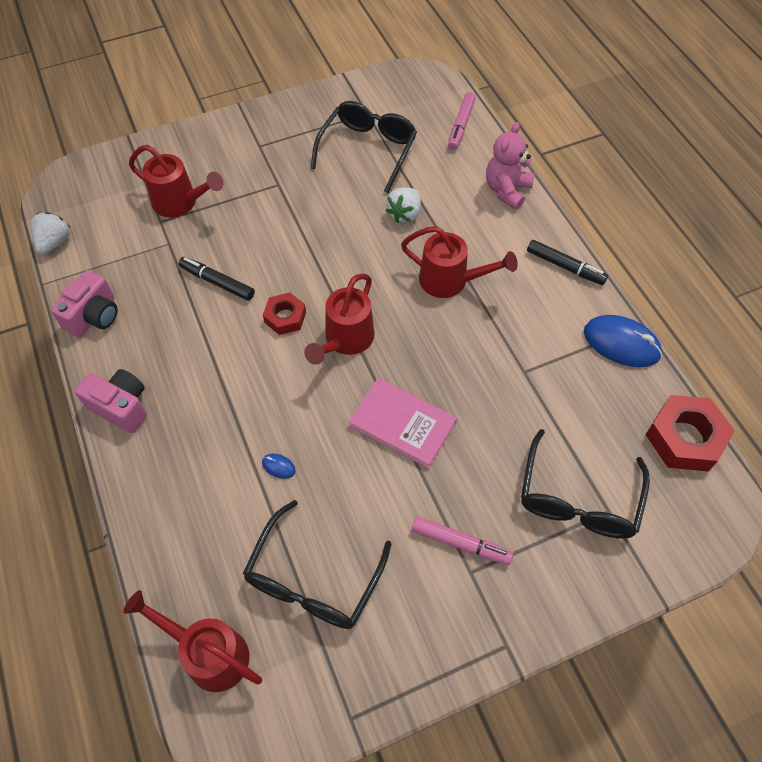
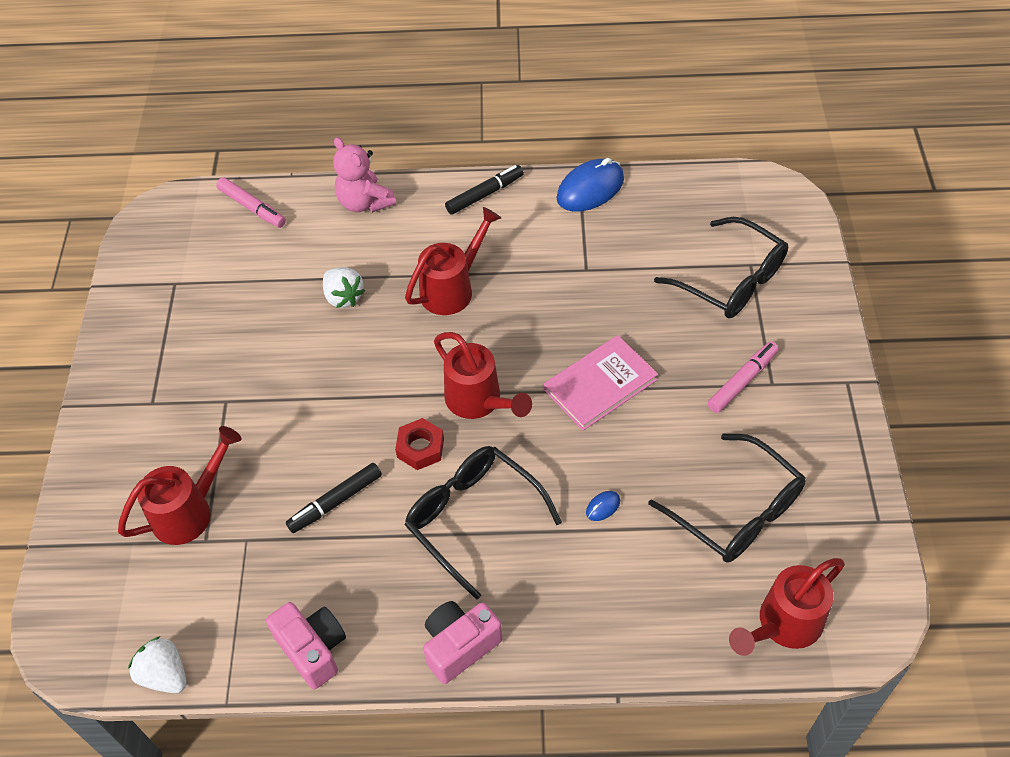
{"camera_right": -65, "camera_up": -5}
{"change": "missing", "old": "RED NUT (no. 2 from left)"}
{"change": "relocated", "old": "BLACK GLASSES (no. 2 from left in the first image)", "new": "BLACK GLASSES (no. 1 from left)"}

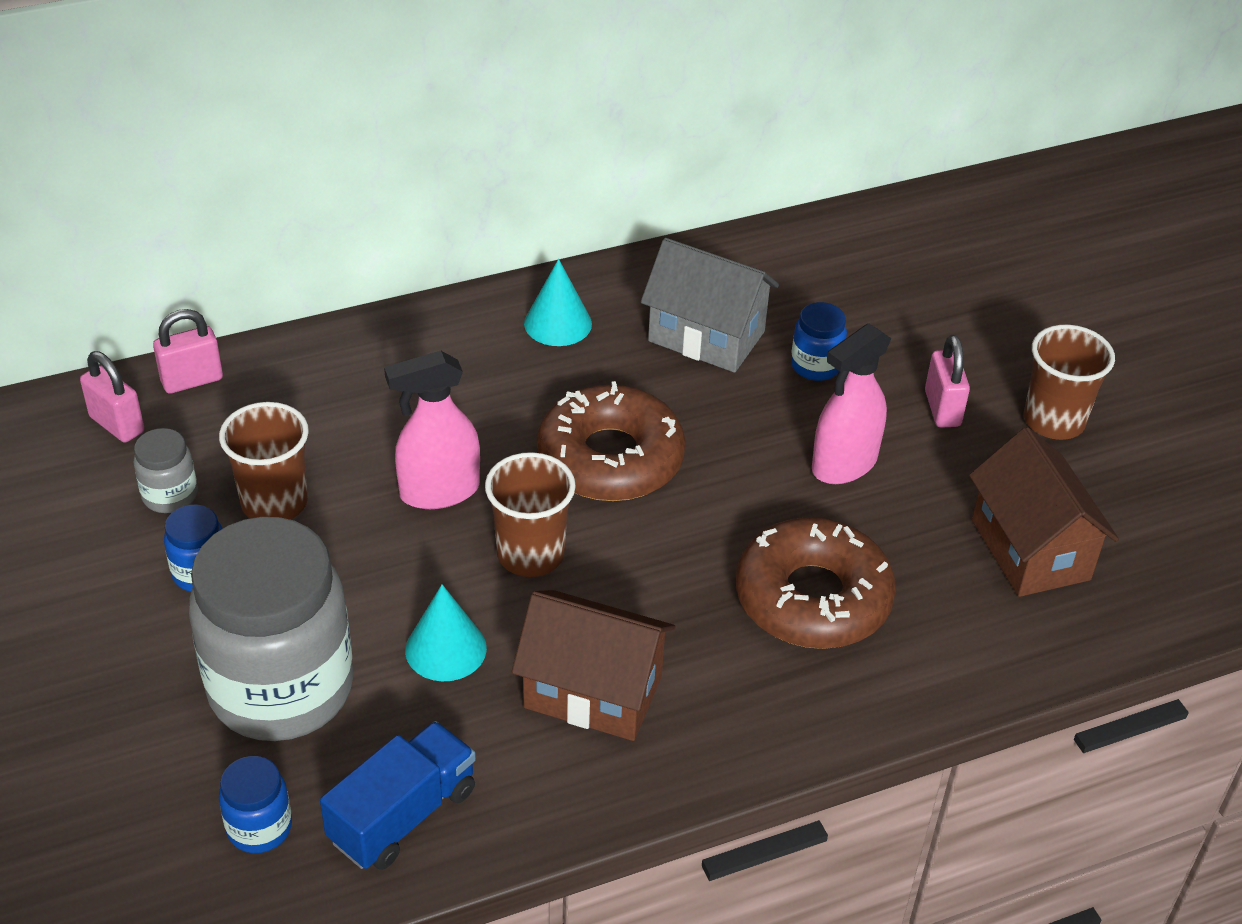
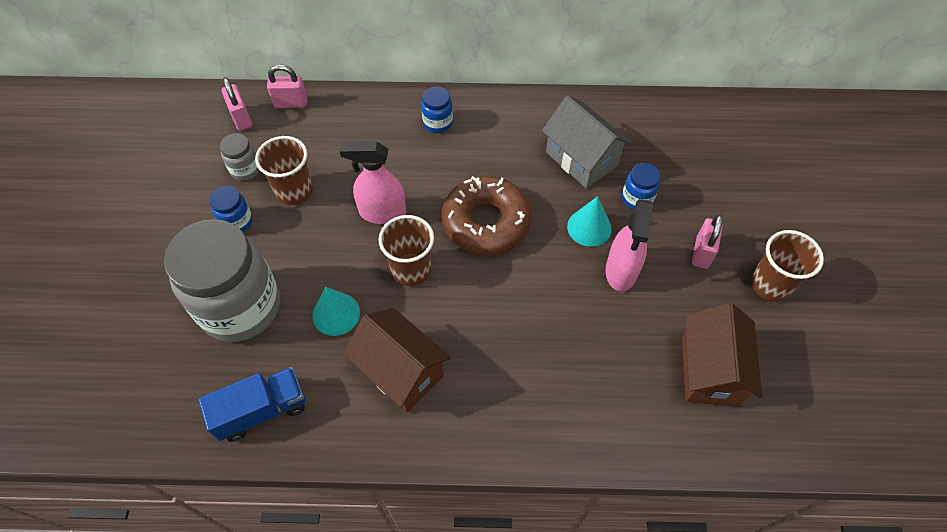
{"camera_right": 25, "camera_up": 15}
{"change": "missing", "old": "BROWN DONUT (no. 2 from left)"}
{"change": "relocated", "old": "BLUE JAR (no. 2 from left)"}
{"change": "relocated", "old": "TURQUOISE CONE (no. 2 from left)"}
{"change": "spun", "old": "PINK SPRAY BOTTLE (no. 2 from left)", "degrees": -60}

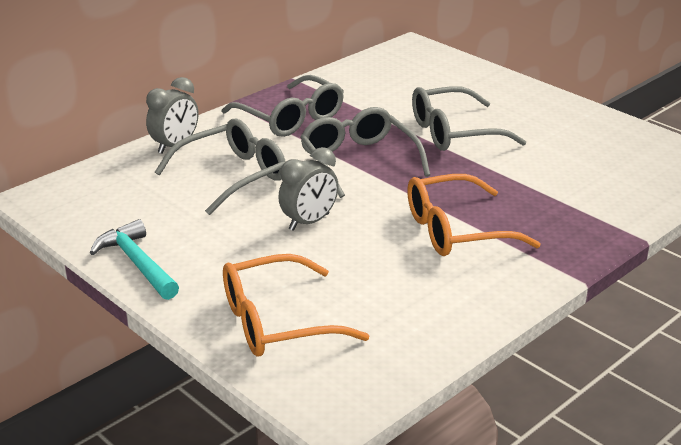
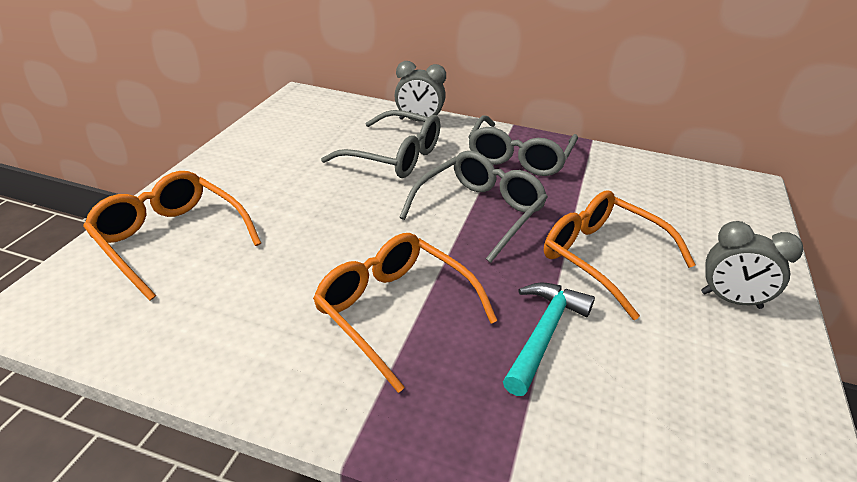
{"camera_right": 60, "camera_up": 5}
{"change": "relocated", "old": "TURQUOISE HAMMER"}
{"change": "relocated", "old": "GREY CLOCK (no. 2 from left)"}
{"change": "colour", "old": "GREY GLASSES (no. 4 from left)", "new": "ORANGE GLASSES (no. 3 from left)"}

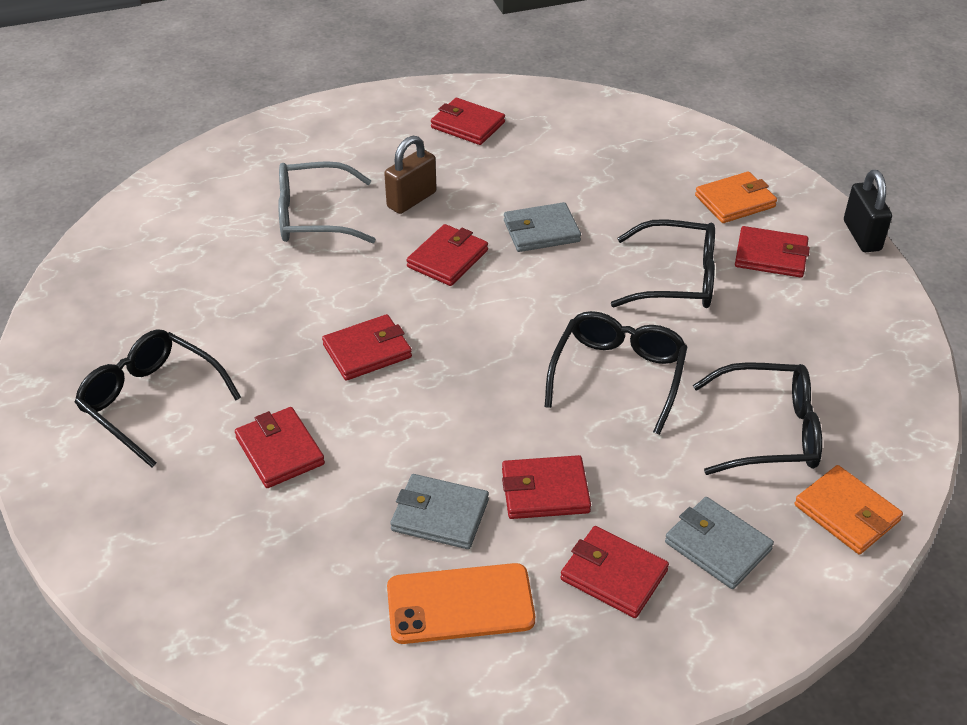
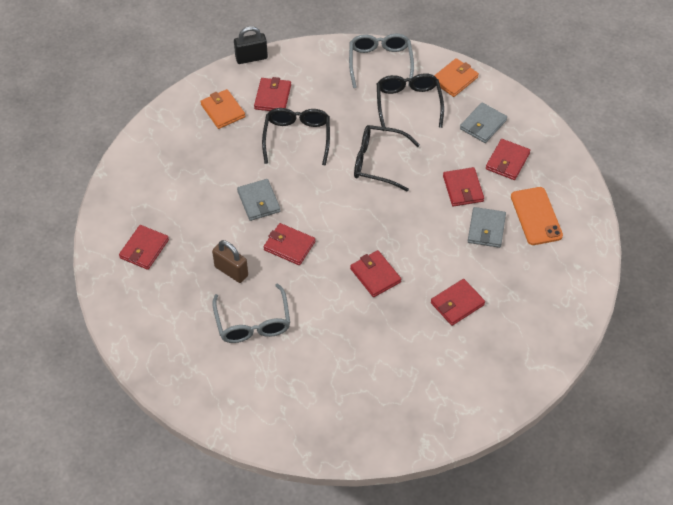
{"camera_right": -95, "camera_up": 10}
{"change": "missing", "old": "BLACK GLASSES (no. 1 from left)"}
{"change": "appeared", "new": "GREY GLASSES (no. 2 from left)"}

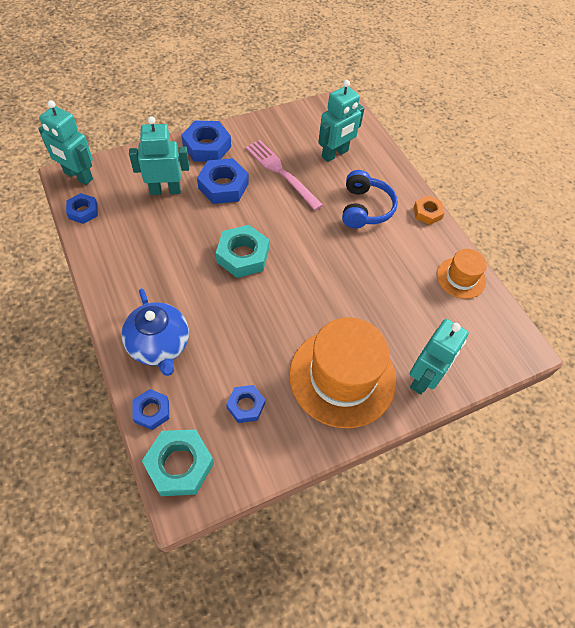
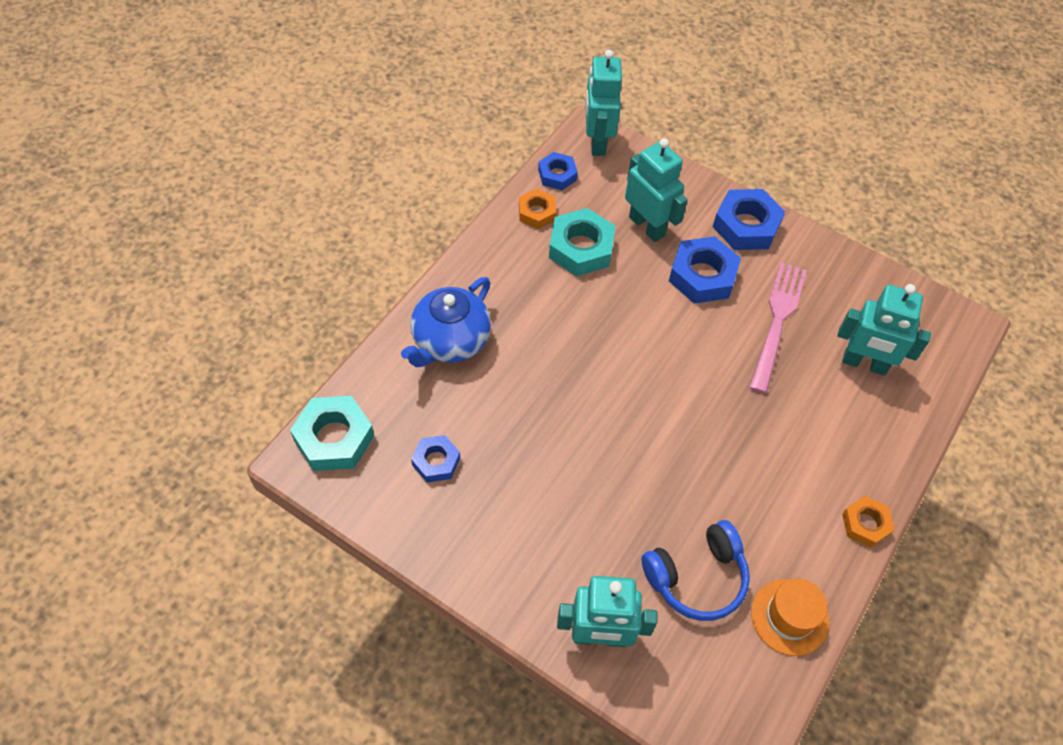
{"camera_right": 60, "camera_up": 0}
{"change": "missing", "old": "BLUE NUT (no. 2 from left)"}
{"change": "missing", "old": "ORANGE HAT (no. 1 from left)"}
{"change": "appeared", "new": "ORANGE NUT (no. 1 from left)"}
{"change": "relocated", "old": "TURQUOISE NUT (no. 2 from left)"}
{"change": "relocated", "old": "BLUE HEADPHONES"}

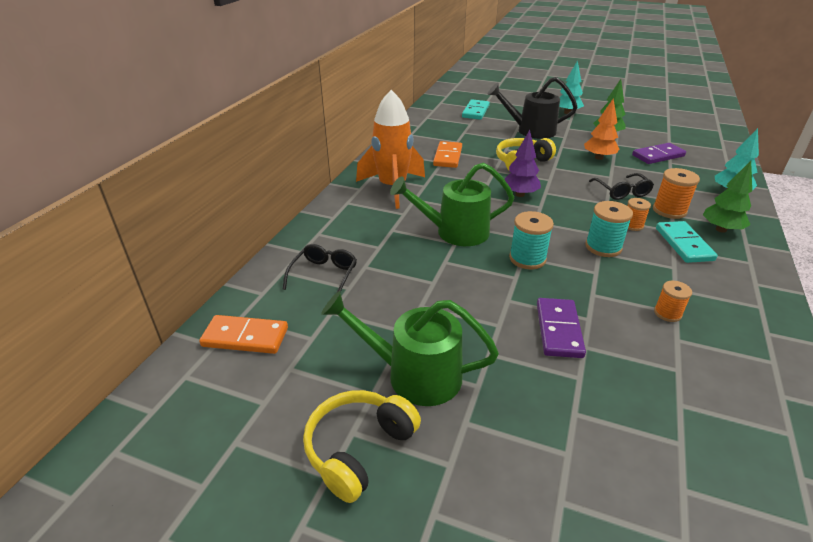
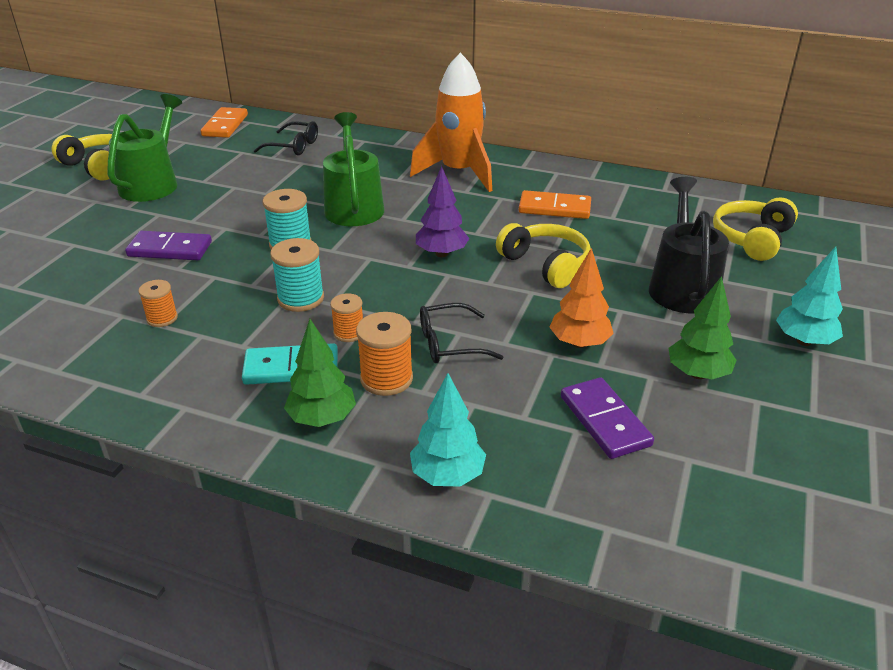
{"camera_right": 90, "camera_up": 0}
{"change": "exchanged", "old": "TURQUOISE DOMINO (no. 1 from left)", "new": "YELLOW HEADPHONES (no. 3 from left)"}

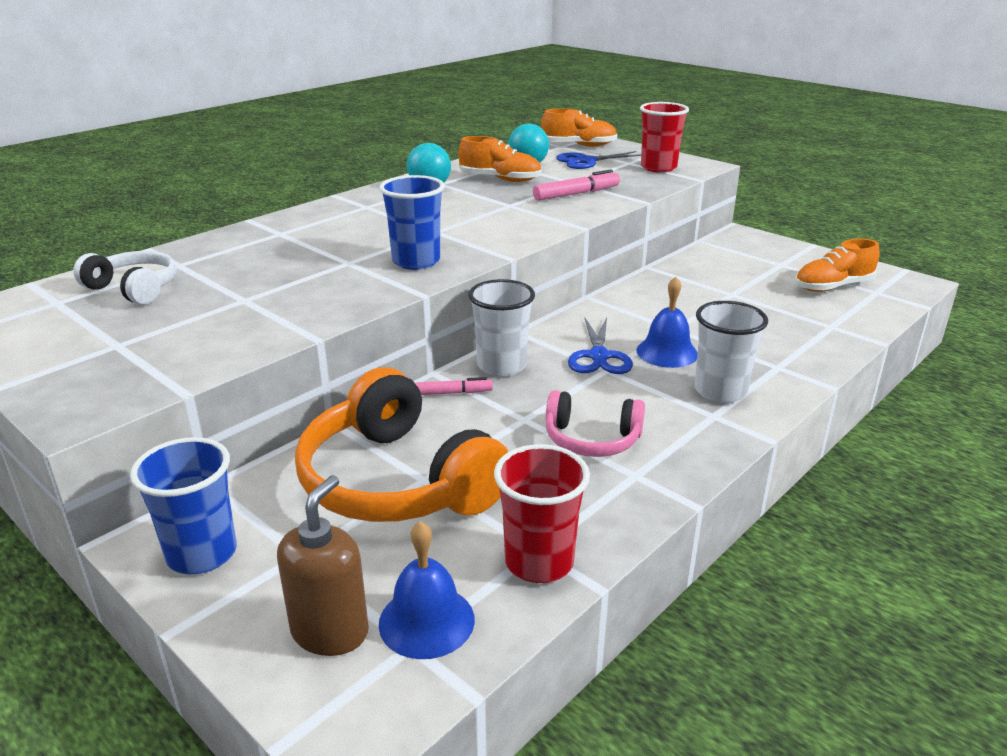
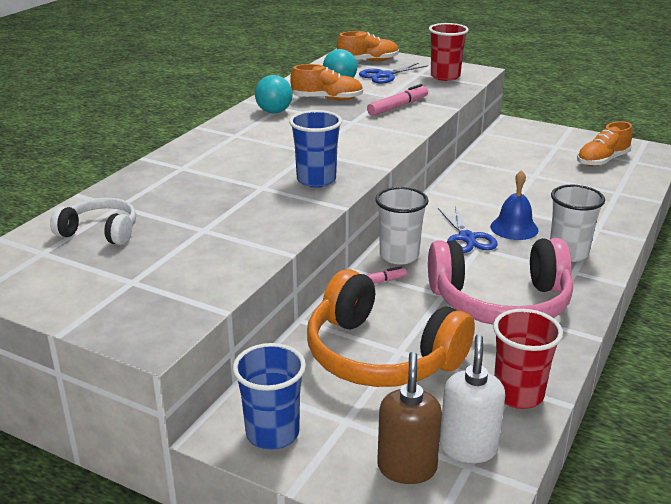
{"camera_right": -15, "camera_up": 0}
{"change": "exchanged", "old": "BLUE BELL (no. 1 from left)", "new": "WHITE SOAP DISPENSER"}
{"change": "size", "old": "PINK HEADPHONES", "factor": 1.87}

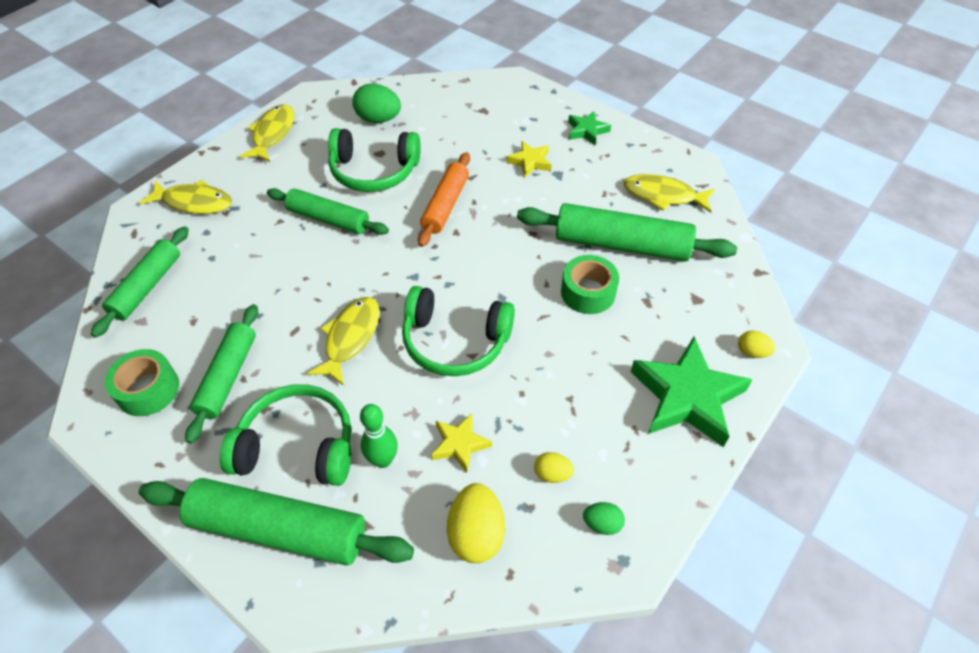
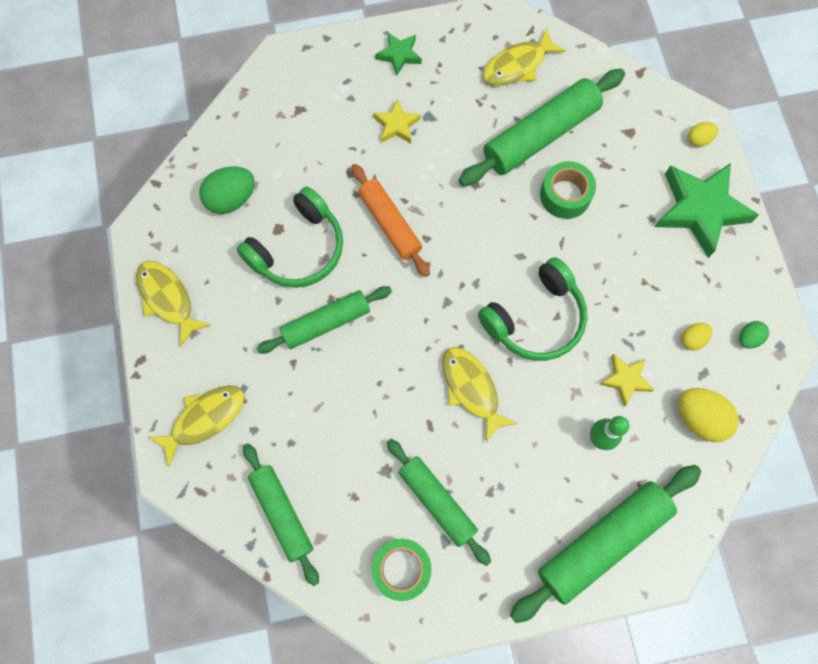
{"camera_right": -50, "camera_up": 20}
{"change": "missing", "old": "GREEN HEADPHONES (no. 1 from left)"}

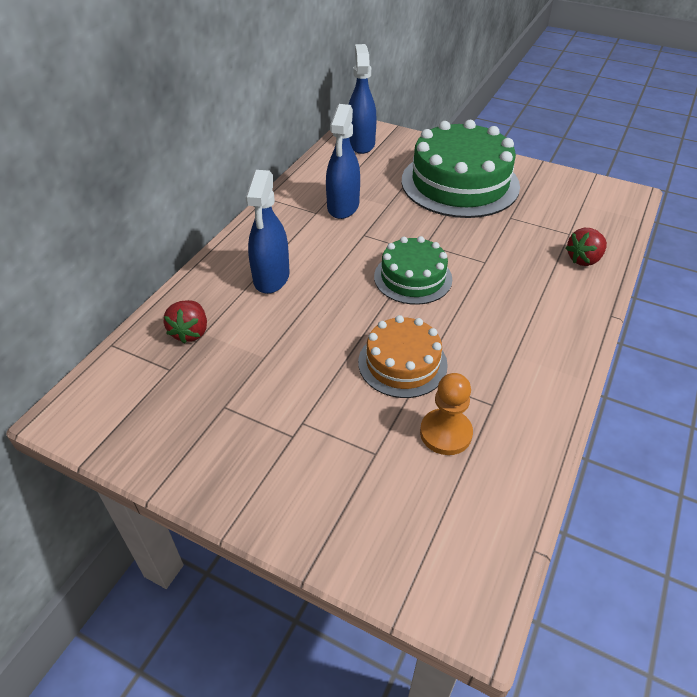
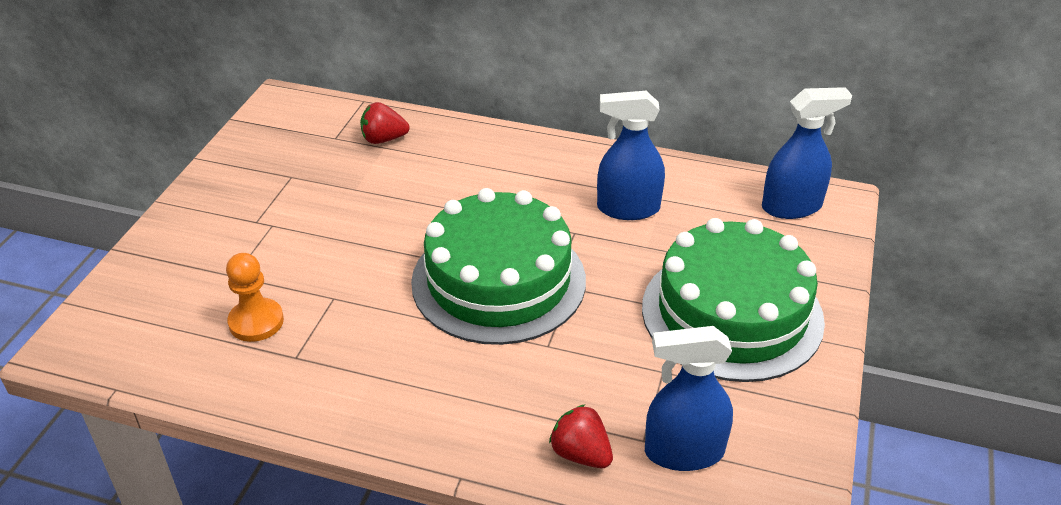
{"camera_right": 80, "camera_up": -5}
{"change": "missing", "old": "ORANGE CAKE"}
{"change": "relocated", "old": "BLUE SPRAY BOTTLE (no. 1 from left in the first image)", "new": "BLUE SPRAY BOTTLE (no. 2 from left)"}
{"change": "size", "old": "GREEN CAKE (no. 1 from left)", "factor": 1.78}

